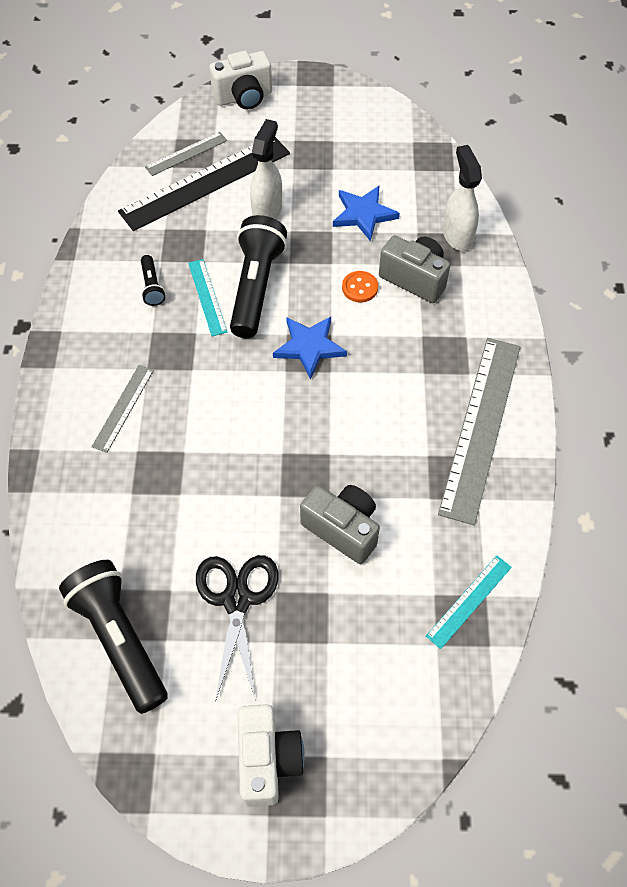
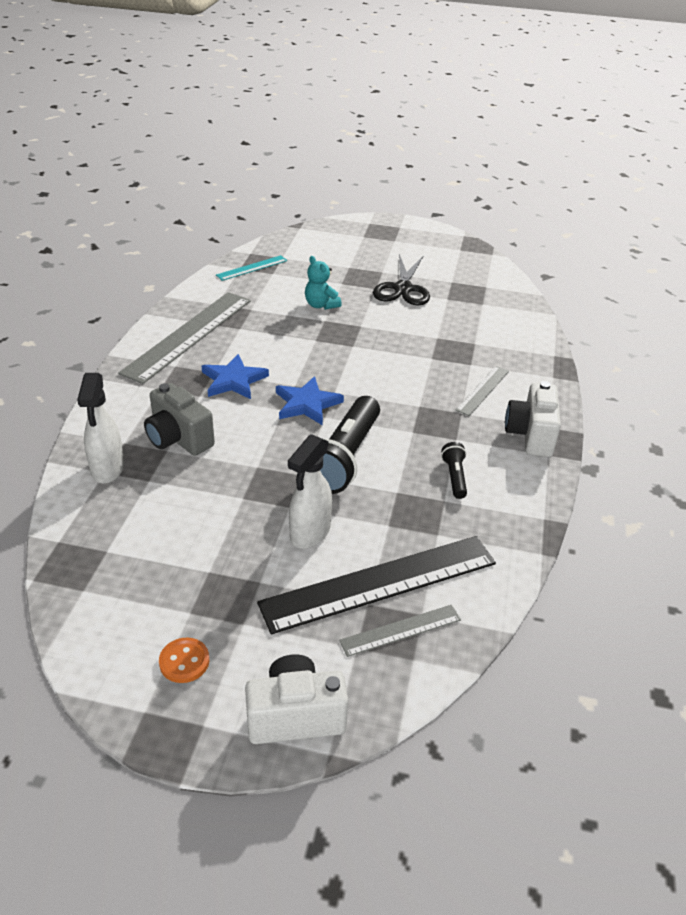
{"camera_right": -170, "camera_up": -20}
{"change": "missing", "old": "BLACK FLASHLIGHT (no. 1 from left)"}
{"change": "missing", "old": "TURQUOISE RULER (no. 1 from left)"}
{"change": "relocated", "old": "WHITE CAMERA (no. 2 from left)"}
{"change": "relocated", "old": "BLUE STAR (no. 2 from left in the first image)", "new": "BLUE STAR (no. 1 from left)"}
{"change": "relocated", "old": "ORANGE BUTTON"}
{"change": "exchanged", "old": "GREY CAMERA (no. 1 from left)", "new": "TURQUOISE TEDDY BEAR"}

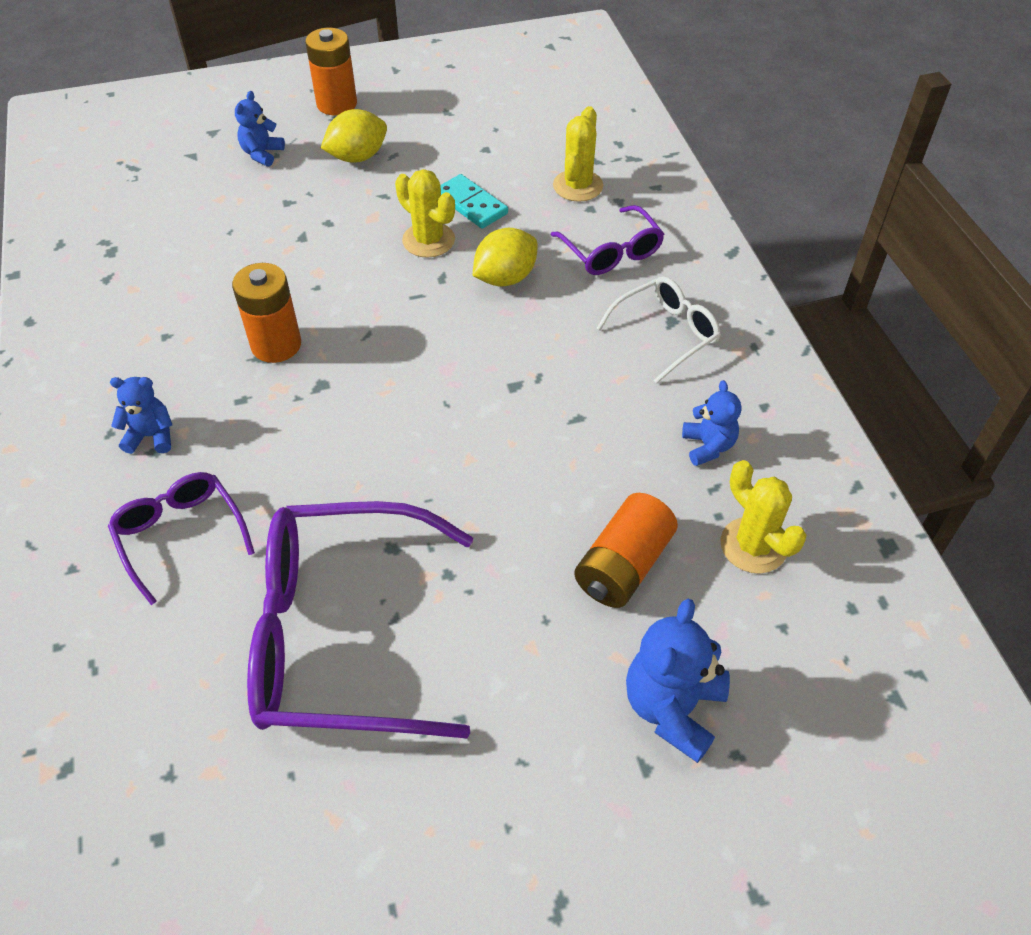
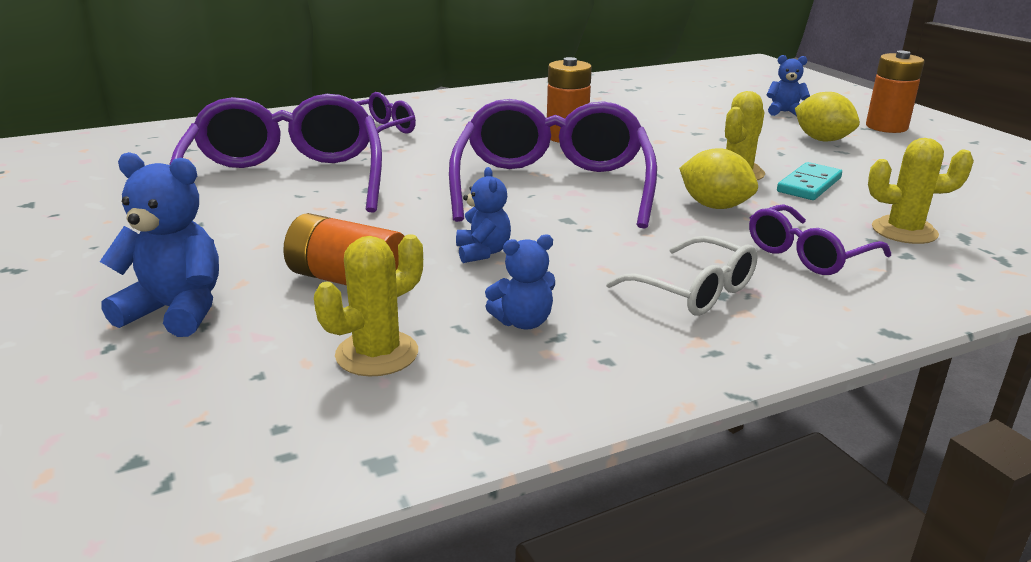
{"camera_right": 80, "camera_up": -25}
{"change": "appeared", "new": "PURPLE GLASSES (no. 3 from left)"}
{"change": "relocated", "old": "BLUE TEDDY BEAR (no. 1 from left in the first image)", "new": "BLUE TEDDY BEAR (no. 2 from left)"}

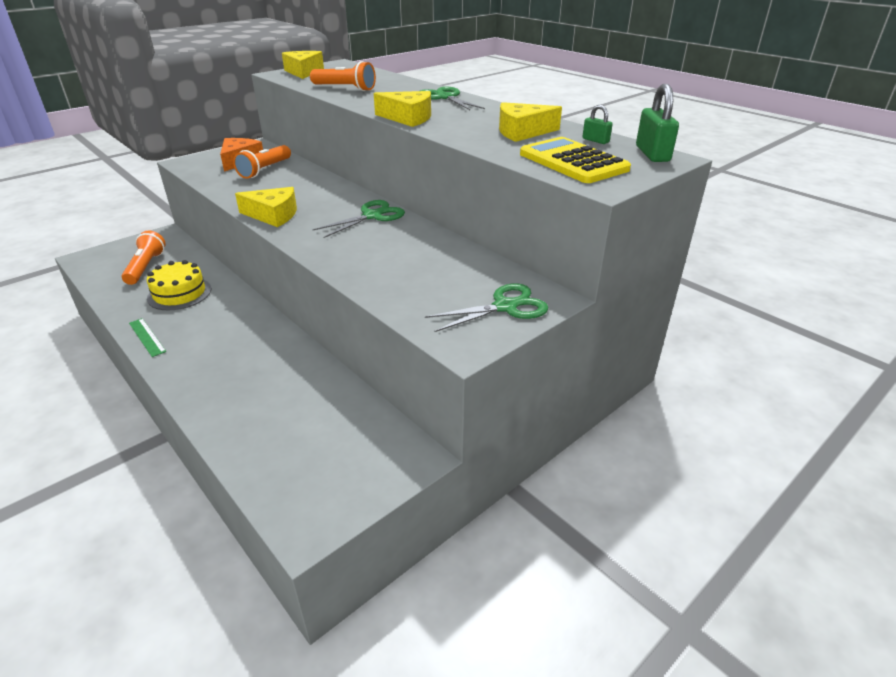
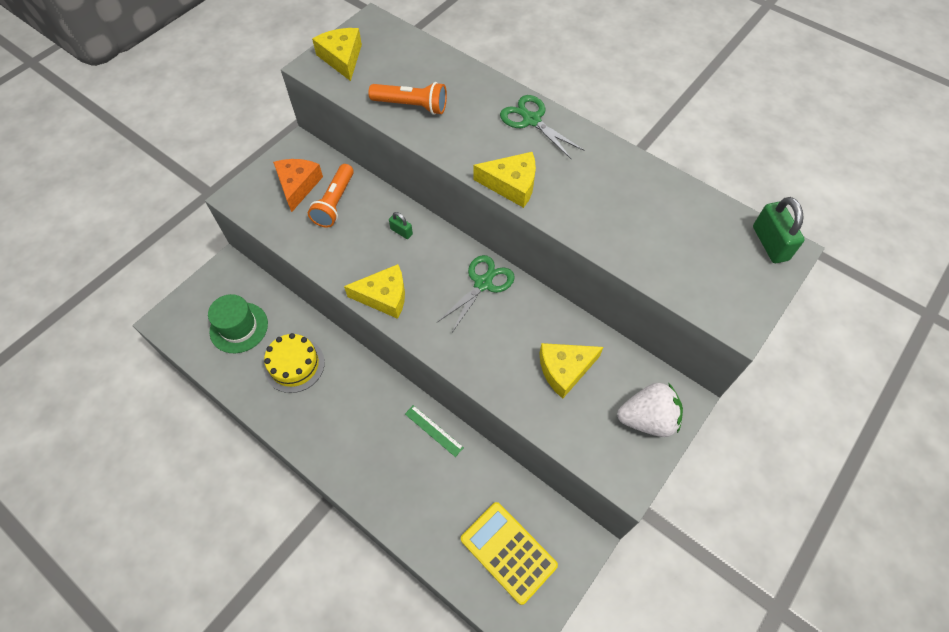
{"camera_right": -10, "camera_up": 25}
{"change": "relocated", "old": "GREEN RULER"}
{"change": "relocated", "old": "YELLOW CHEESE (no. 4 from left)"}
{"change": "relocated", "old": "YELLOW CALCULATOR"}
{"change": "relocated", "old": "GREEN PADLOCK (no. 1 from left)"}
{"change": "exchanged", "old": "ORANGE FLASHLIGHT (no. 1 from left)", "new": "GREEN HAT"}
{"change": "exchanged", "old": "GREEN SCISSORS (no. 3 from left)", "new": "WHITE STRAWBERRY"}

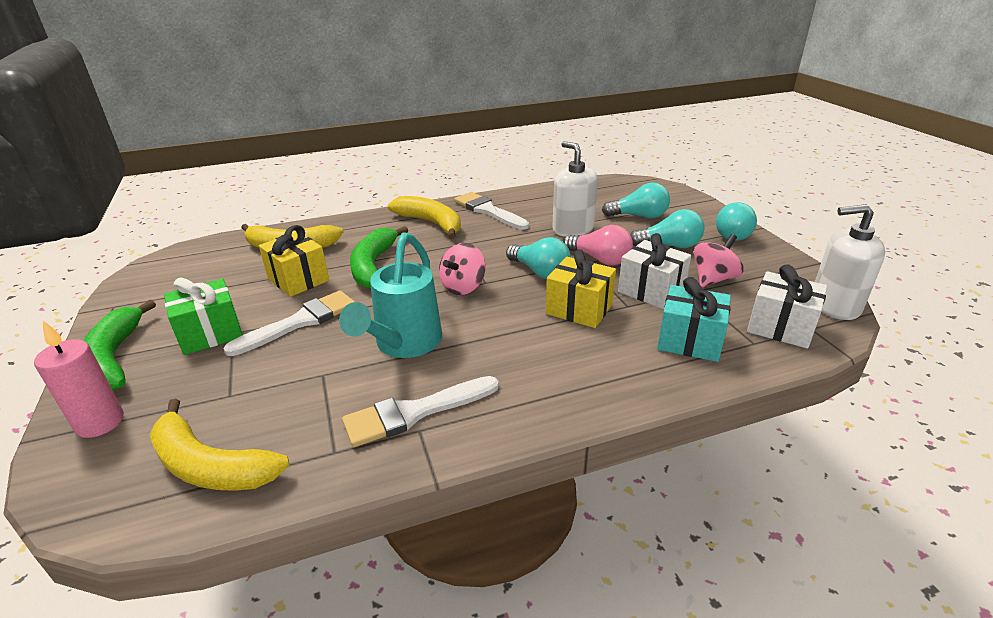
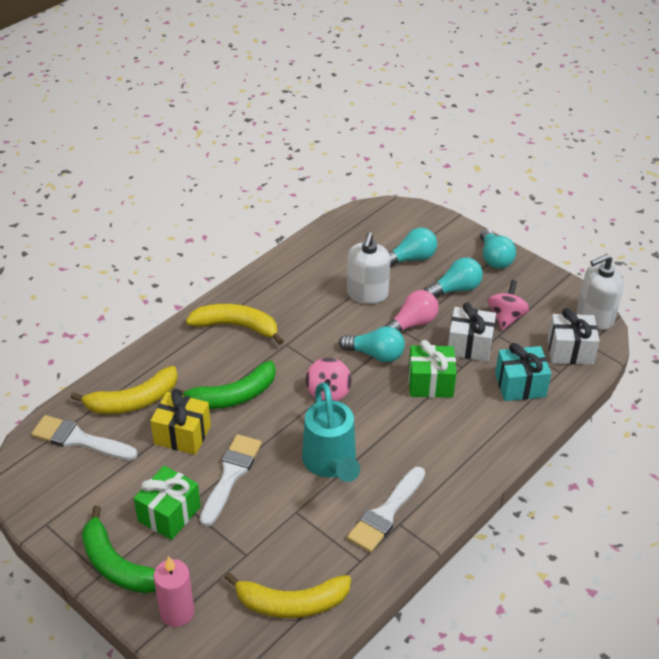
{"camera_right": -30, "camera_up": 10}
{"change": "relocated", "old": "WHITE BRUSH (no. 3 from left in the first image)", "new": "WHITE BRUSH (no. 1 from left)"}
{"change": "colour", "old": "YELLOW GIFT (no. 2 from left)", "new": "GREEN GIFT (no. 2 from left)"}
{"change": "spun", "old": "GREEN BANANA (no. 2 from left)", "degrees": -90}
{"change": "spun", "old": "WHITE SOAP DISPENSER (no. 1 from left)", "degrees": -105}
{"change": "spun", "old": "PINK LIGHT BULB", "degrees": -45}

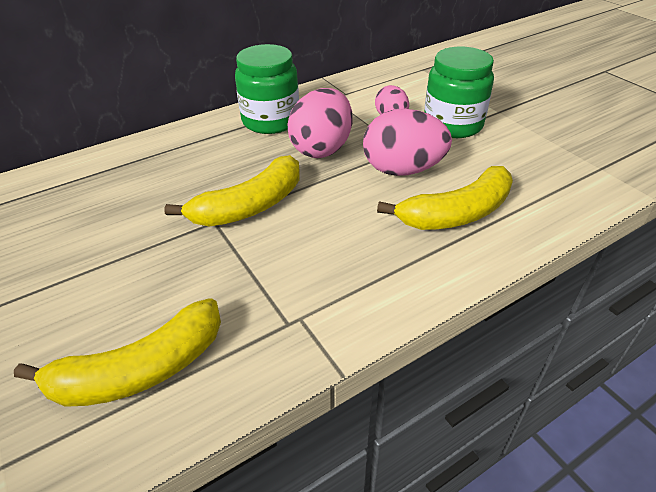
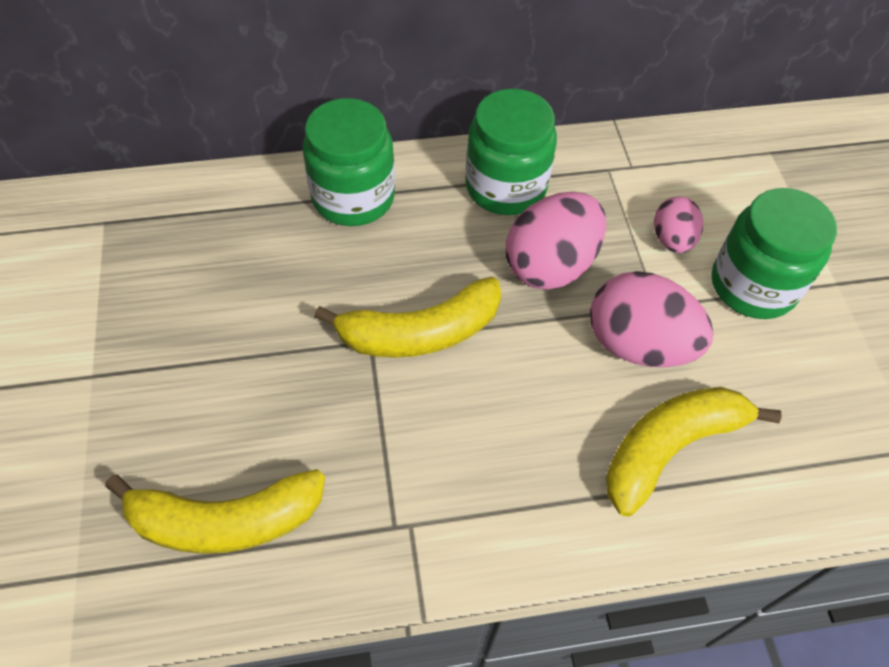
{"camera_right": 20, "camera_up": 15}
{"change": "appeared", "new": "GREEN JAR (no. 1 from left)"}
{"change": "spun", "old": "YELLOW BANANA (no. 3 from left)", "degrees": 150}

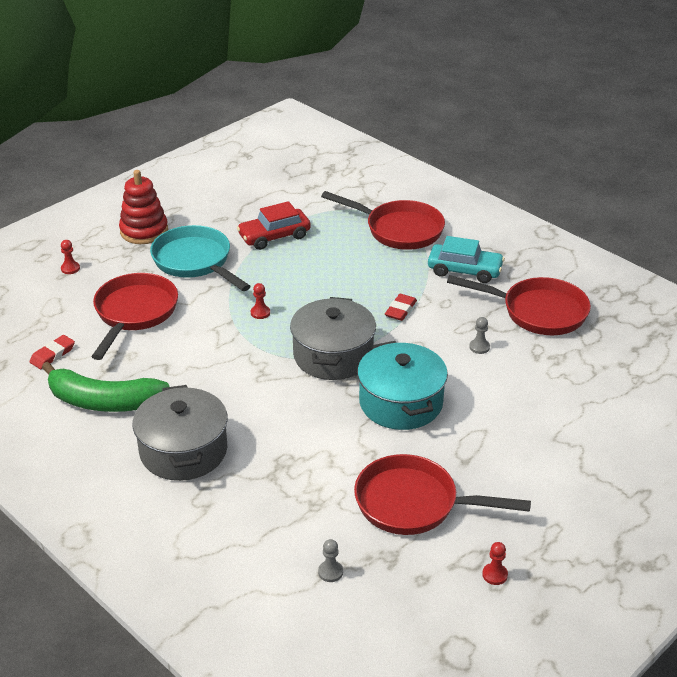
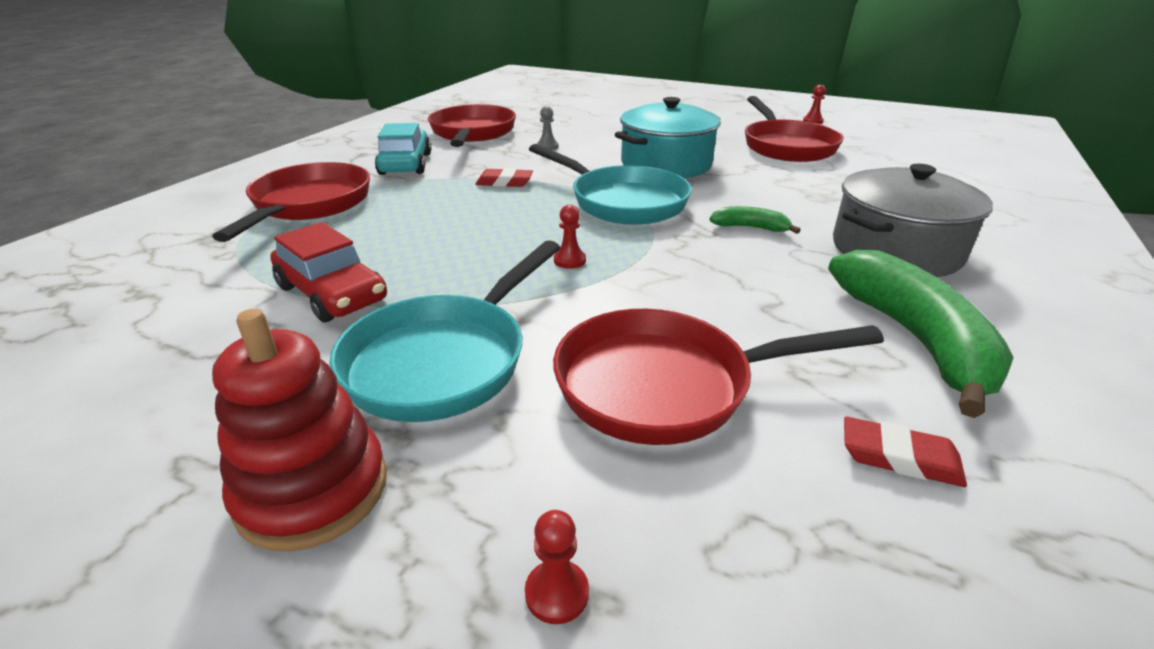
{"camera_right": -110, "camera_up": -5}
{"change": "missing", "old": "GREY PAWN (no. 1 from left)"}
{"change": "appeared", "new": "GREEN BANANA (no. 1 from left)"}
{"change": "exchanged", "old": "GREY POT (no. 2 from left)", "new": "TURQUOISE PAN (no. 2 from left)"}

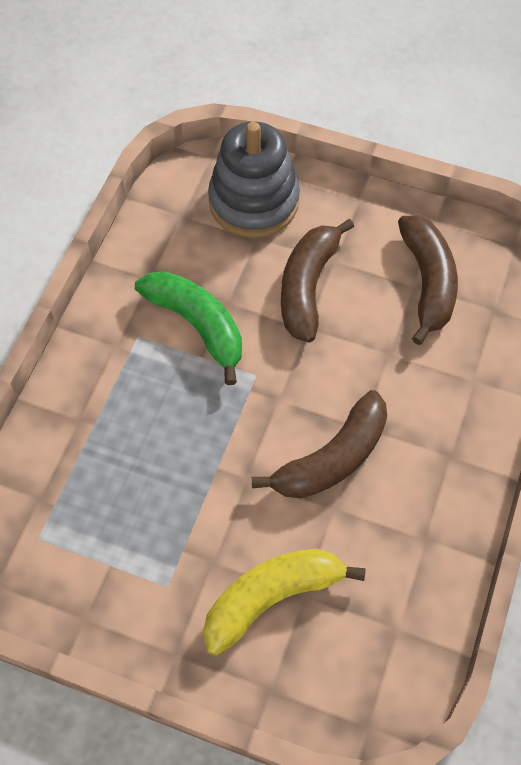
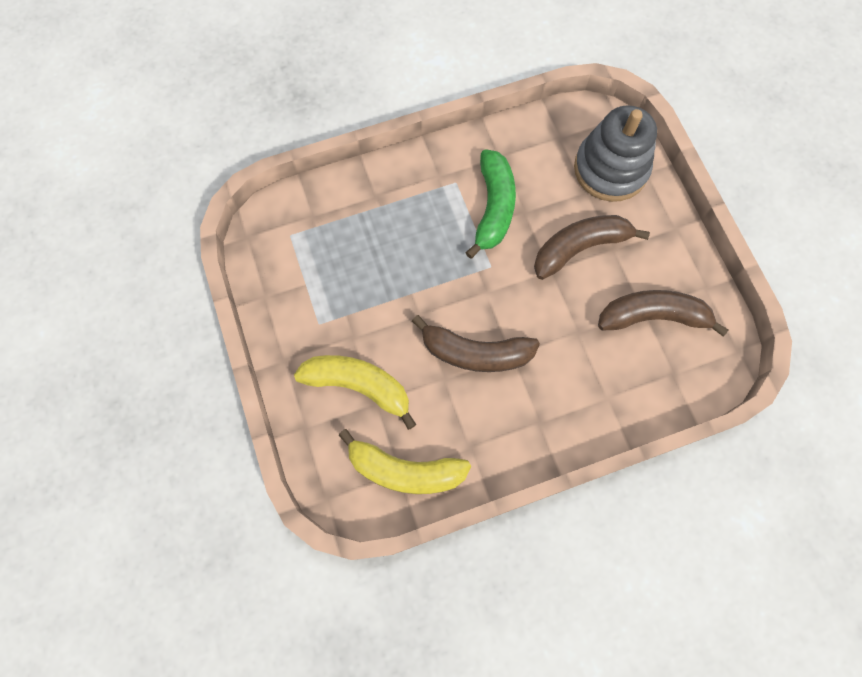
{"camera_right": 50, "camera_up": 10}
{"change": "appeared", "new": "YELLOW BANANA (no. 2 from left)"}
{"change": "spun", "old": "BROWN BANANA (no. 3 from left)", "degrees": -135}

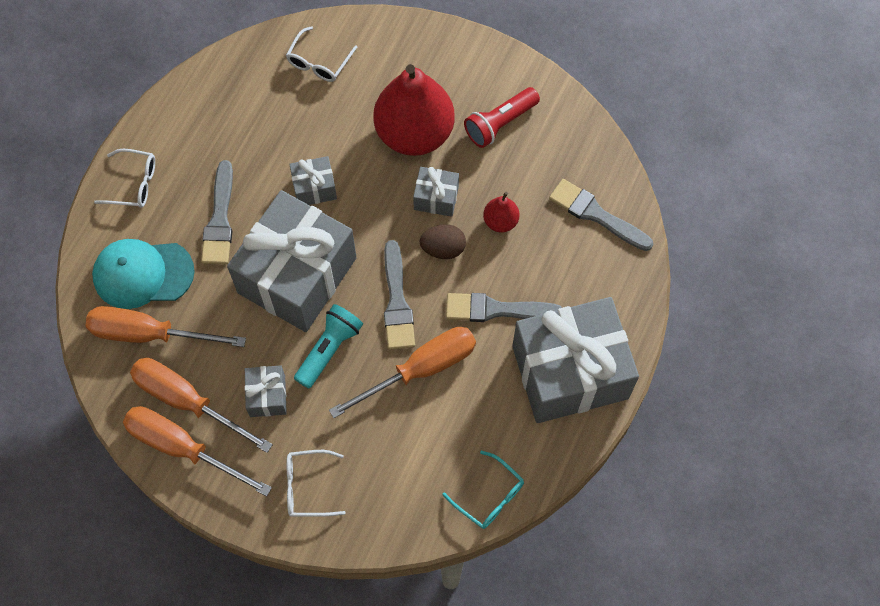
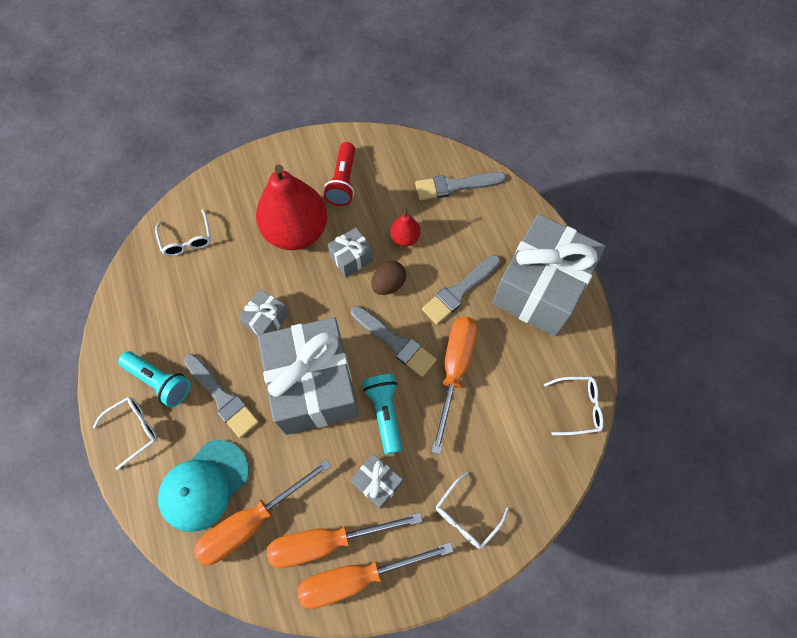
{"camera_right": -45, "camera_up": 0}
{"change": "appeared", "new": "TURQUOISE FLASHLIGHT (no. 1 from left)"}
{"change": "colour", "old": "TURQUOISE GLASSES", "new": "WHITE GLASSES (no. 4 from left)"}

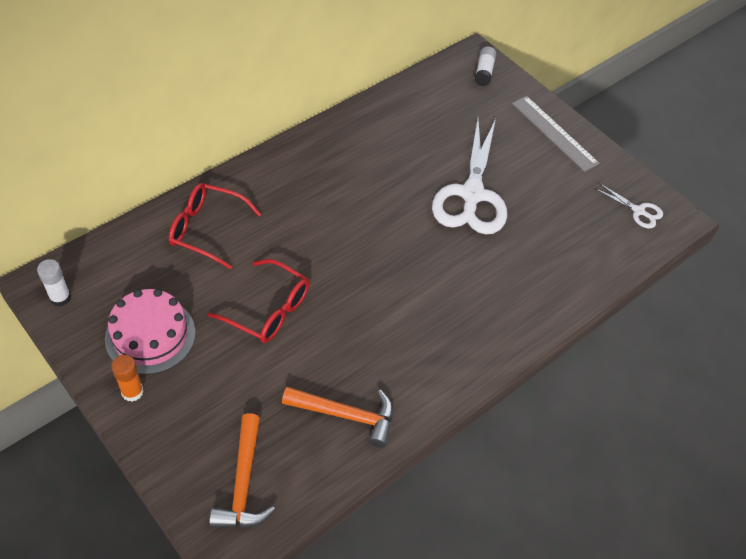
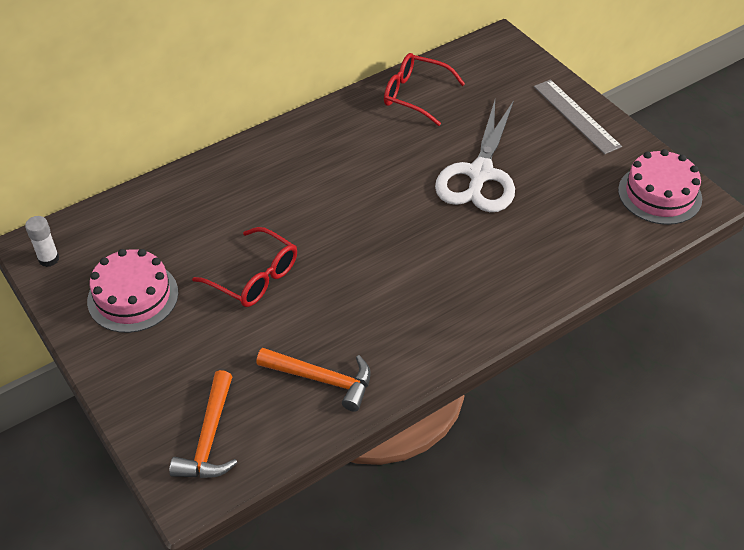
{"camera_right": 10, "camera_up": -5}
{"change": "missing", "old": "ORANGE GLUE STICK"}
{"change": "missing", "old": "WHITE GLUE STICK (no. 2 from left)"}
{"change": "relocated", "old": "RED GLASSES (no. 1 from left in the first image)", "new": "RED GLASSES (no. 2 from left)"}
{"change": "exchanged", "old": "WHITE SCISSORS (no. 2 from left)", "new": "PINK CAKE (no. 2 from left)"}

